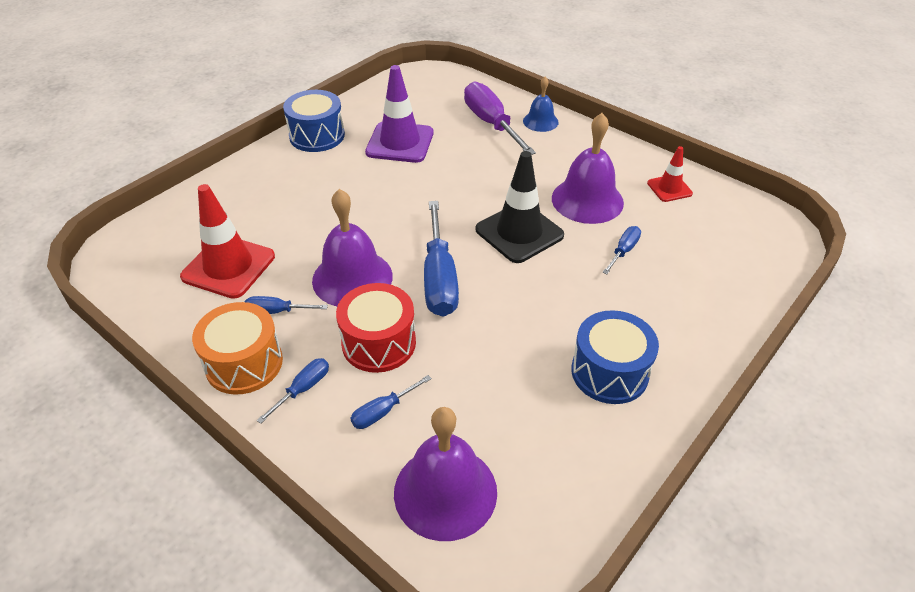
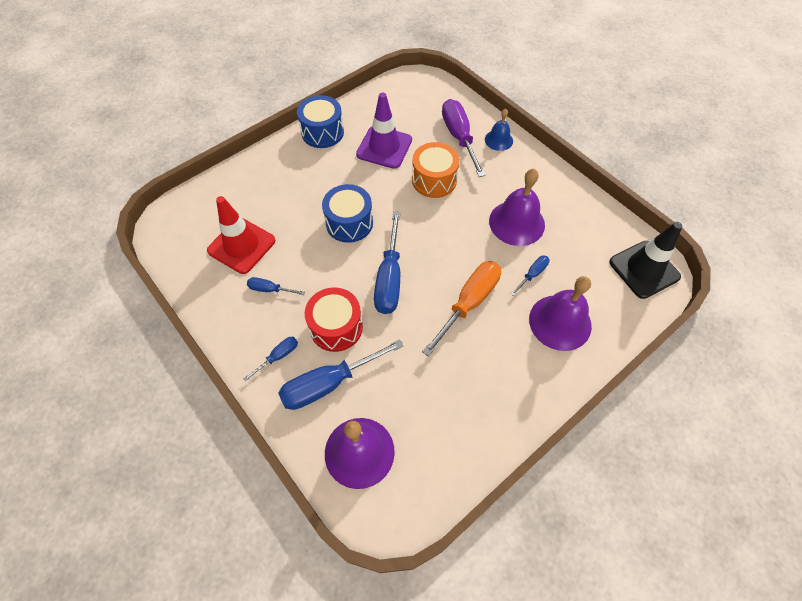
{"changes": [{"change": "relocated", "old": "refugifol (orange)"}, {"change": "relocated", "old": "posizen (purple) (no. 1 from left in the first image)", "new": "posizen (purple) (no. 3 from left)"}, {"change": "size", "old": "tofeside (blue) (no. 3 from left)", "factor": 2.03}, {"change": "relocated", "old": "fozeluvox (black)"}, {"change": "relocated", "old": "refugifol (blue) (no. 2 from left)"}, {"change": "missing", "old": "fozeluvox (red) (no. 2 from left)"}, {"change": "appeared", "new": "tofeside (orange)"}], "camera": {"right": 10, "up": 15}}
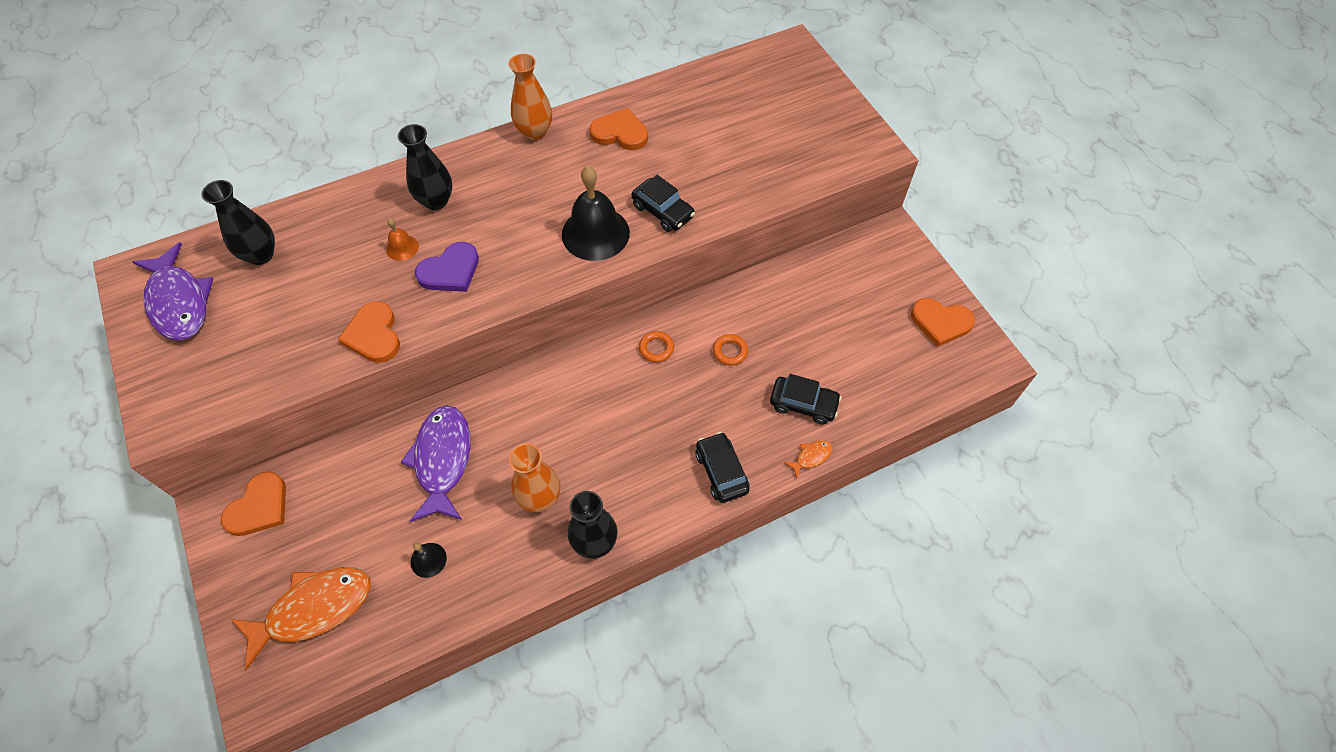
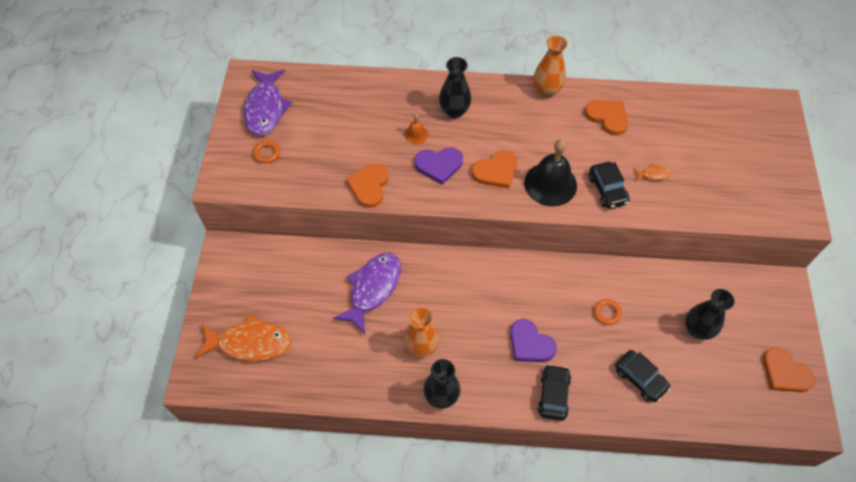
{"changes": [{"change": "relocated", "old": "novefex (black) (no. 1 from left in the first image)", "new": "novefex (black) (no. 3 from left)"}, {"change": "relocated", "old": "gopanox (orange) (no. 1 from left in the first image)", "new": "gopanox (orange) (no. 2 from left)"}, {"change": "missing", "old": "posizen (black) (no. 1 from left)"}, {"change": "relocated", "old": "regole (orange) (no. 1 from left)"}, {"change": "relocated", "old": "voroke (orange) (no. 2 from left)"}, {"change": "appeared", "new": "gopanox (purple) (no. 2 from left)"}], "camera": {"right": 30, "up": 0}}
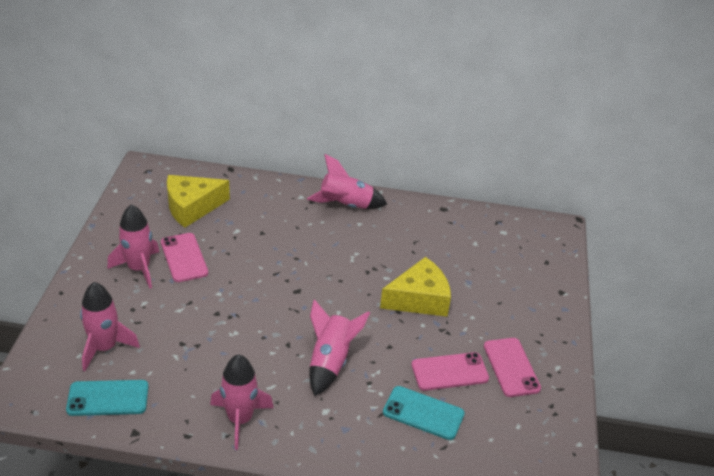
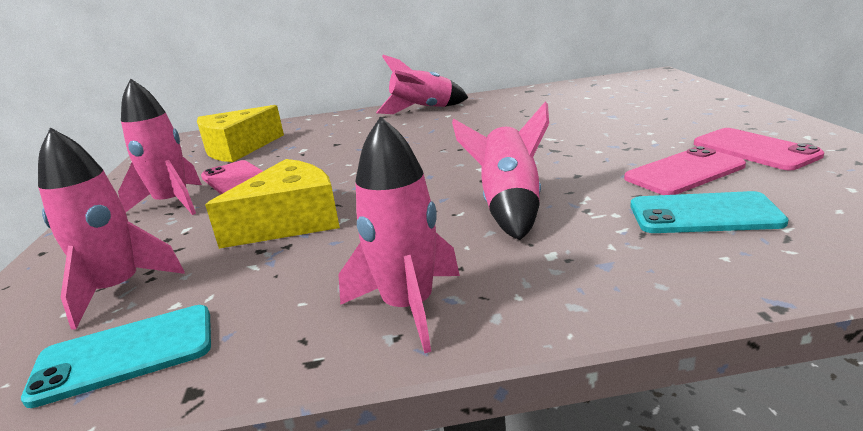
{"changes": [{"change": "relocated", "old": "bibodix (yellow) (no. 2 from left)"}], "camera": {"right": -10, "up": -15}}
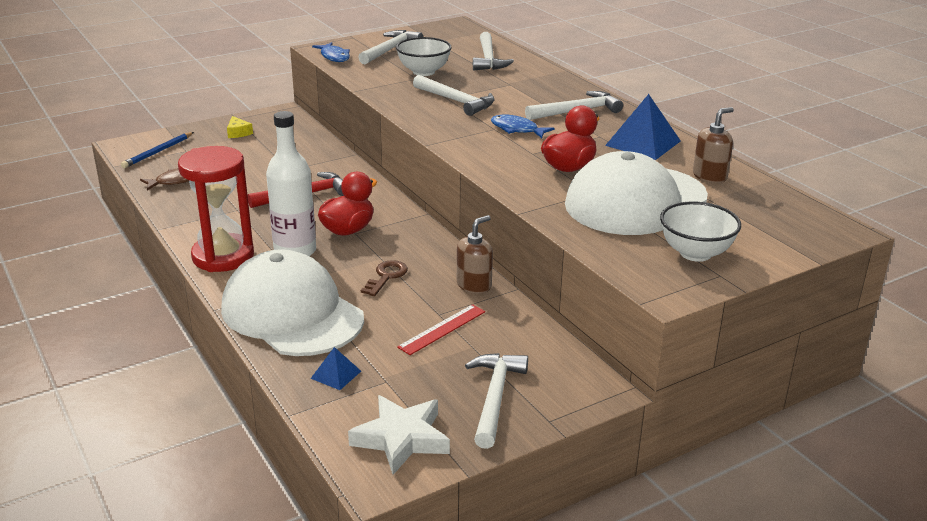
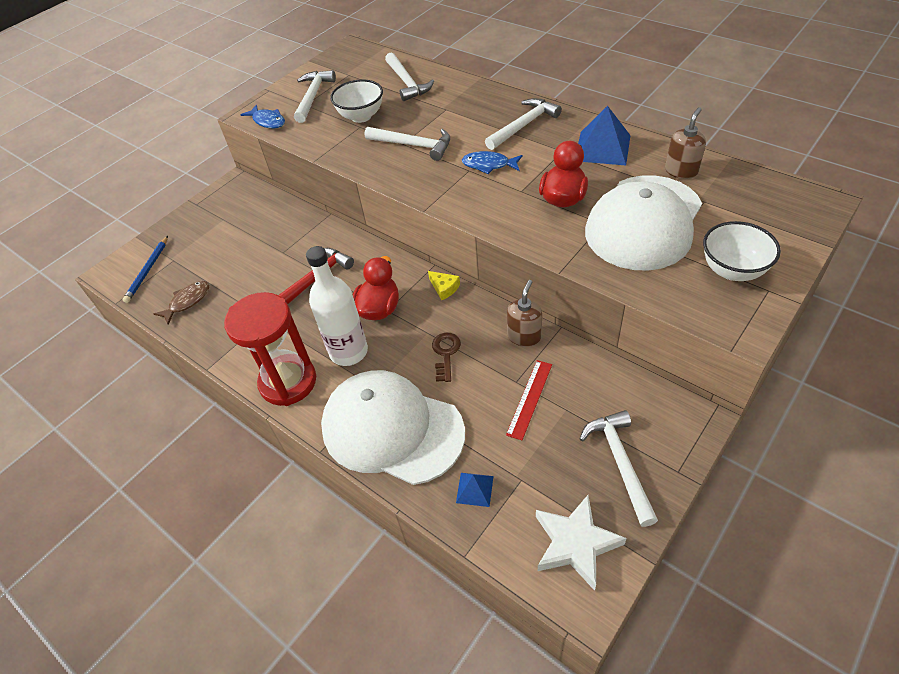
{"changes": [{"change": "relocated", "old": "bibodix (yellow)"}], "camera": {"right": -15, "up": 20}}
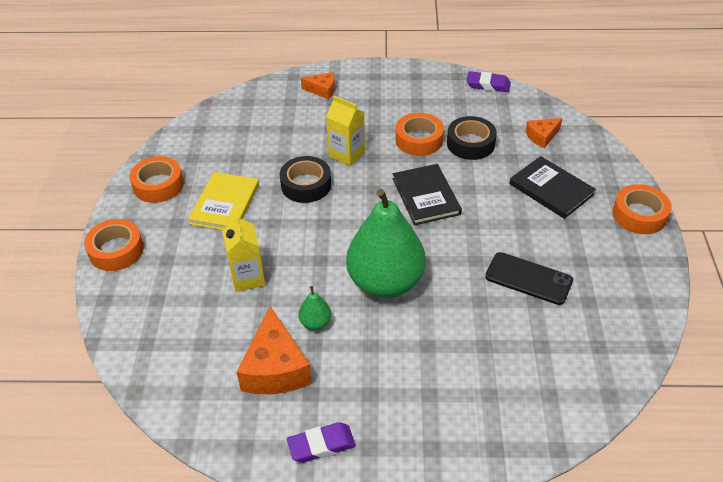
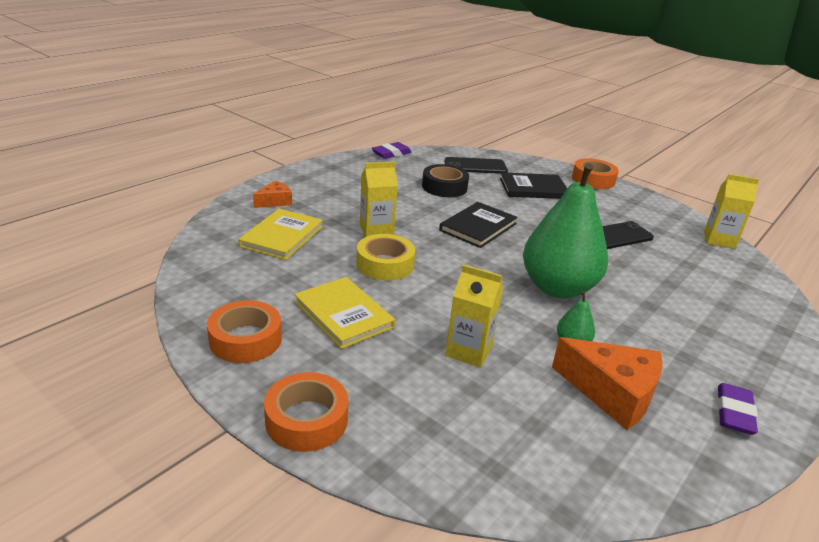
{"changes": [{"change": "colour", "old": "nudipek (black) (no. 1 from left)", "new": "nudipek (yellow)"}, {"change": "spun", "old": "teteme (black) (no. 1 from left)", "degrees": -75}, {"change": "missing", "old": "nudipek (orange) (no. 3 from left)"}, {"change": "exchanged", "old": "bibodix (orange) (no. 3 from left)", "new": "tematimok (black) (no. 1 from left)"}, {"change": "appeared", "new": "teteme (yellow) (no. 1 from left)"}, {"change": "appeared", "new": "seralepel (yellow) (no. 3 from left)"}], "camera": {"right": -55, "up": -15}}
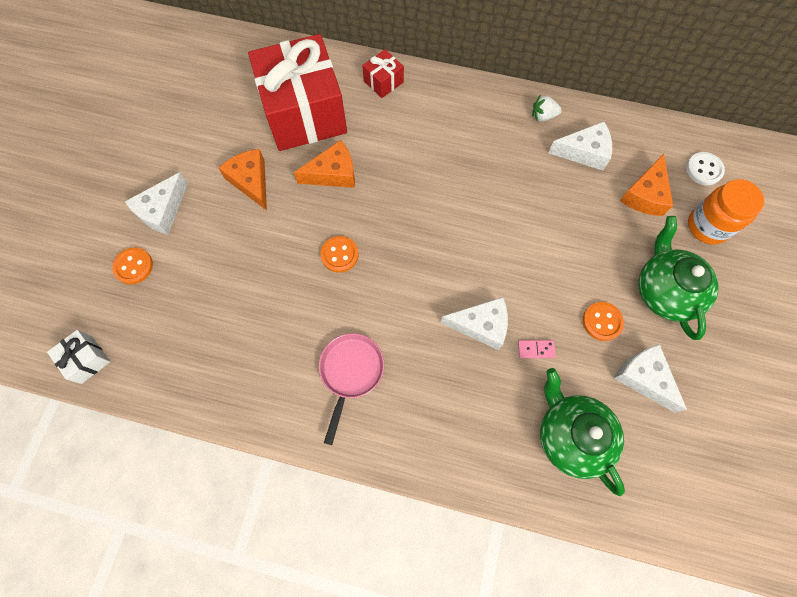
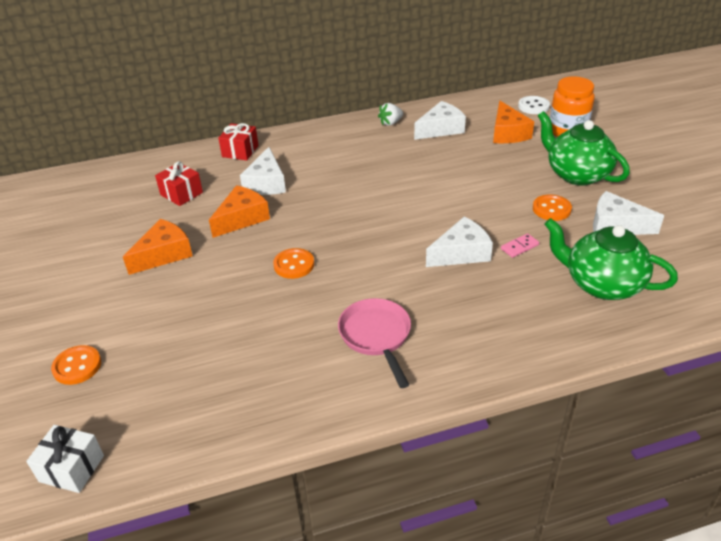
{"changes": [{"change": "relocated", "old": "bibodix (white) (no. 1 from left)"}, {"change": "spun", "old": "bibodix (orange) (no. 1 from left)", "degrees": 105}, {"change": "size", "old": "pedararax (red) (no. 1 from left)", "factor": 0.41}], "camera": {"right": -30, "up": -30}}
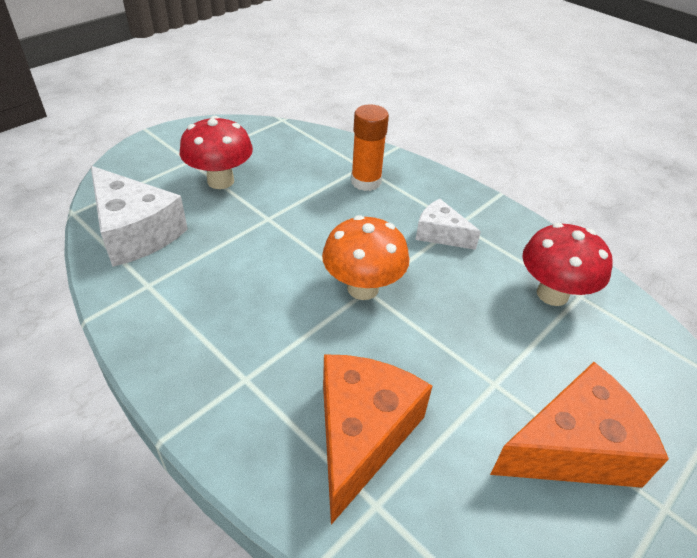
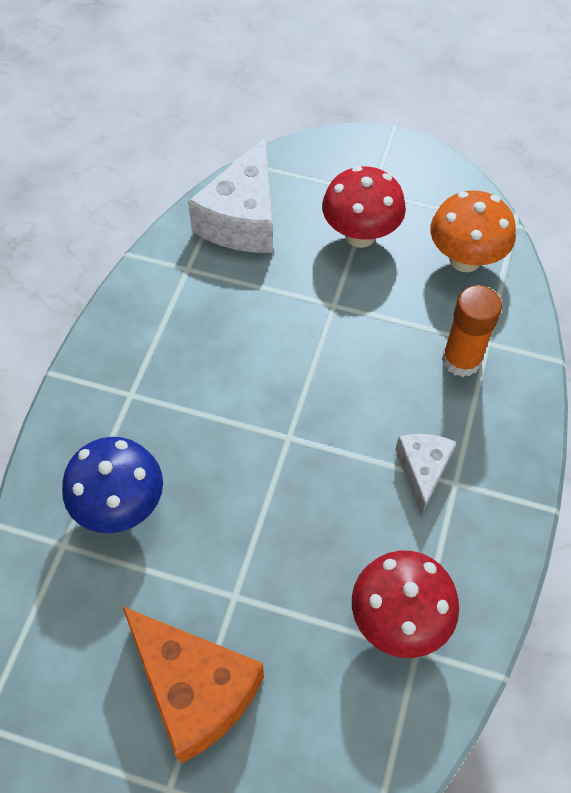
{"changes": [{"change": "relocated", "old": "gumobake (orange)"}, {"change": "exchanged", "old": "bibodix (orange) (no. 1 from left)", "new": "gumobake (blue)"}], "camera": {"right": 65, "up": 15}}
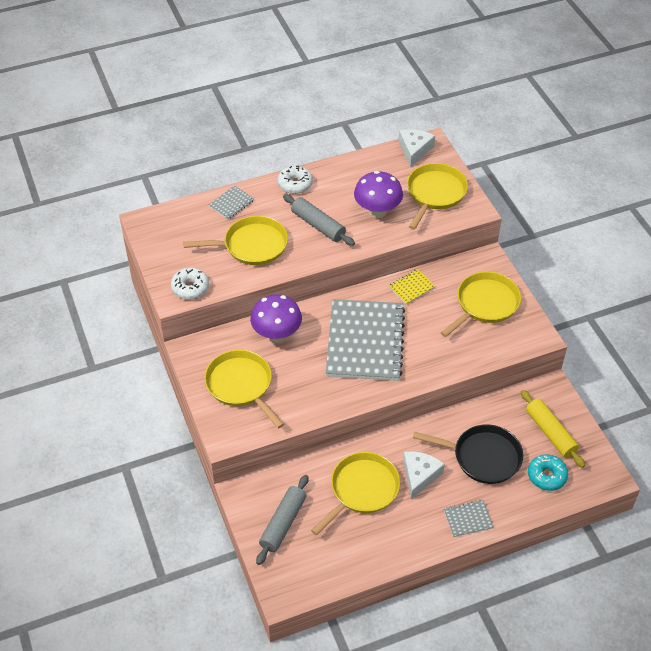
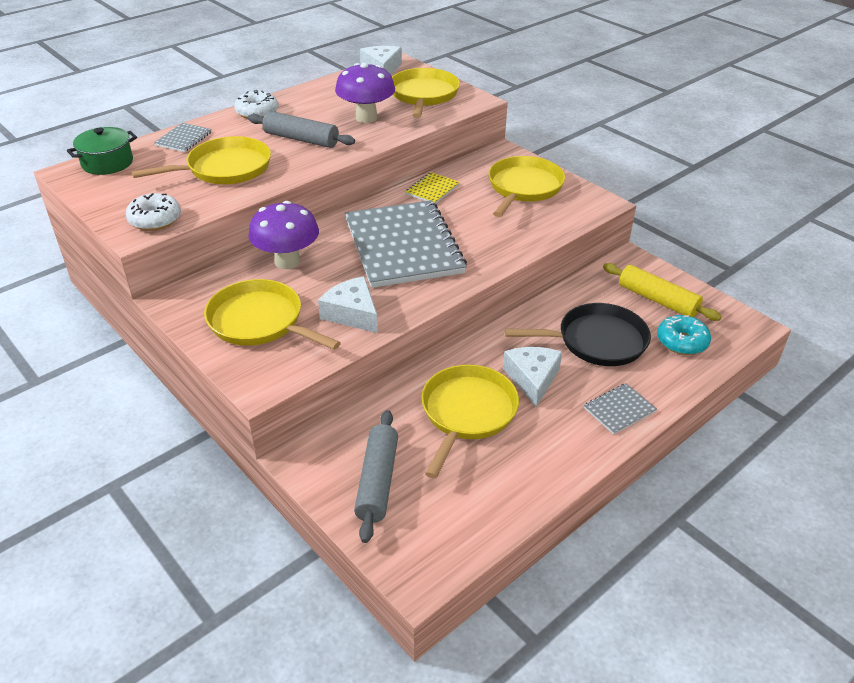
{"changes": [{"change": "appeared", "new": "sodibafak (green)"}, {"change": "appeared", "new": "bibodix (white) (no. 1 from left)"}], "camera": {"right": -20, "up": -10}}
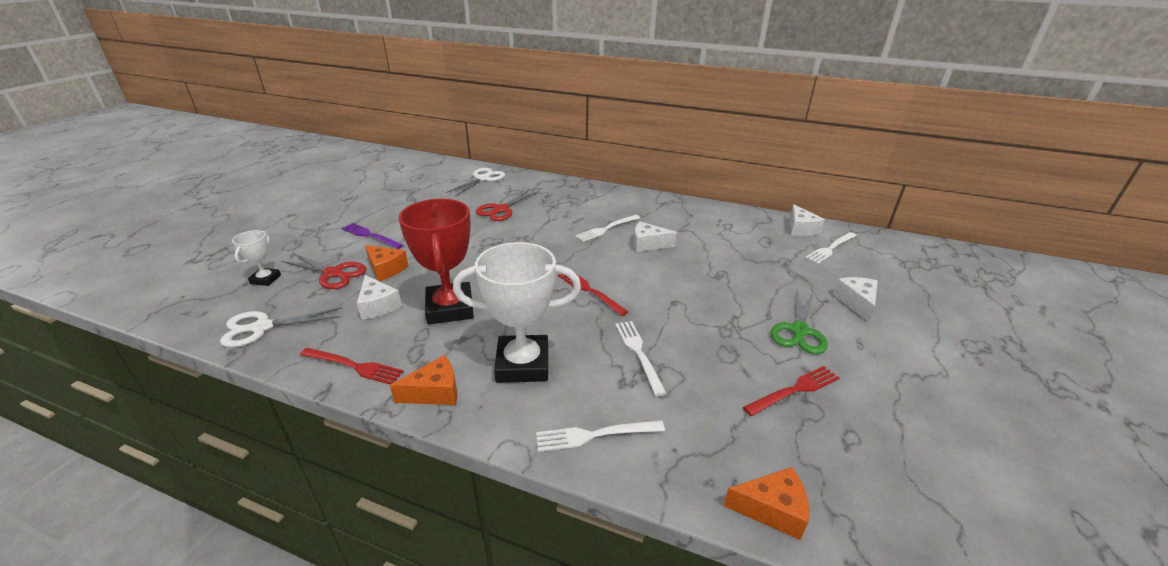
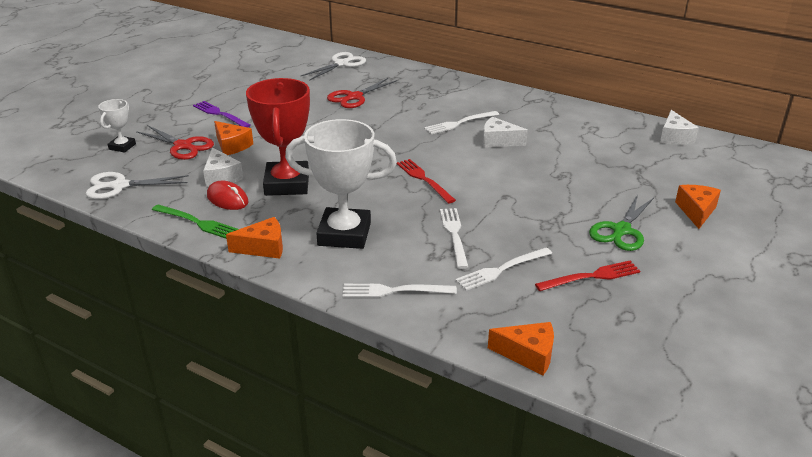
{"changes": [{"change": "colour", "old": "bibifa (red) (no. 1 from left)", "new": "bibifa (green)"}, {"change": "relocated", "old": "bibifa (white) (no. 4 from left)"}, {"change": "colour", "old": "bibodix (white) (no. 4 from left)", "new": "bibodix (orange) (no. 4 from left)"}, {"change": "appeared", "new": "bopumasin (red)"}], "camera": {"right": 10, "up": 0}}
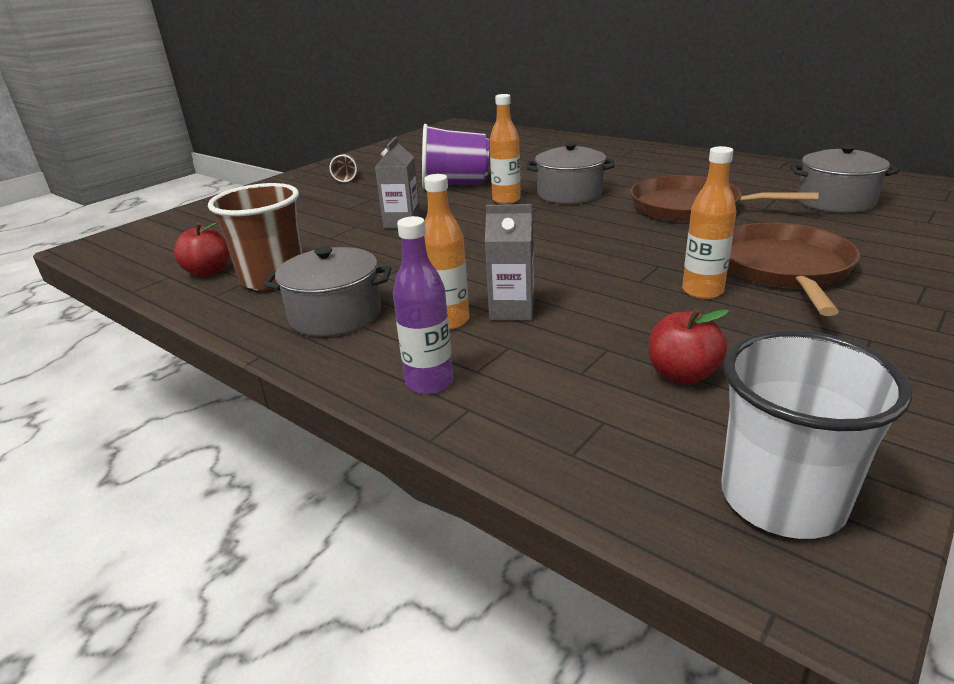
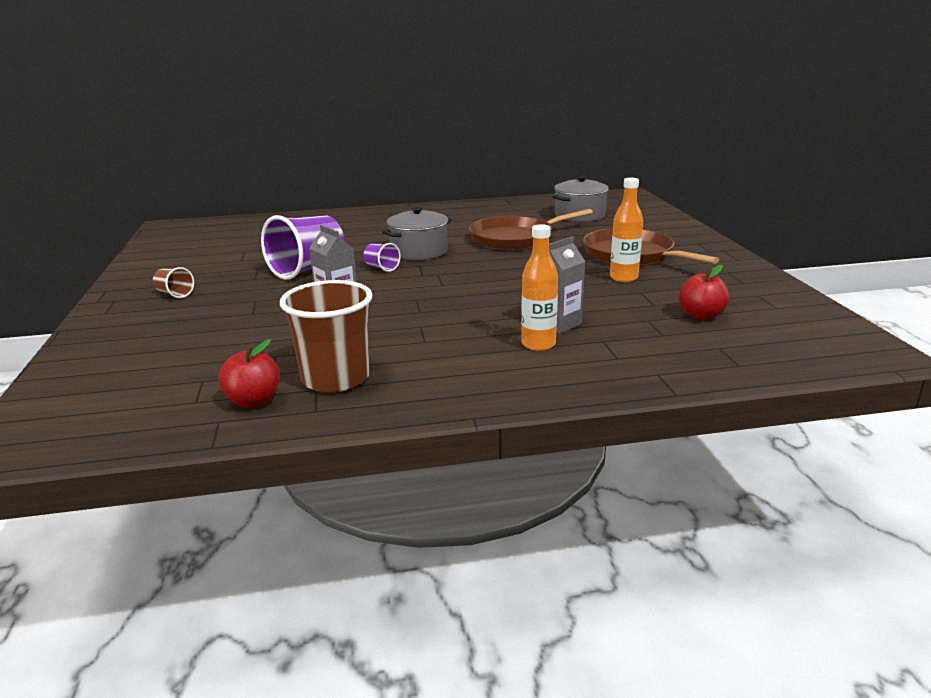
{"changes": [{"change": "missing", "old": "sodibafak (grey) (no. 1 from left)"}, {"change": "missing", "old": "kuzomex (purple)"}, {"change": "exchanged", "old": "kuzomex (orange) (no. 2 from left)", "new": "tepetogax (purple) (no. 2 from left)"}, {"change": "missing", "old": "tepetogax (white)"}], "camera": {"right": -50, "up": -5}}
